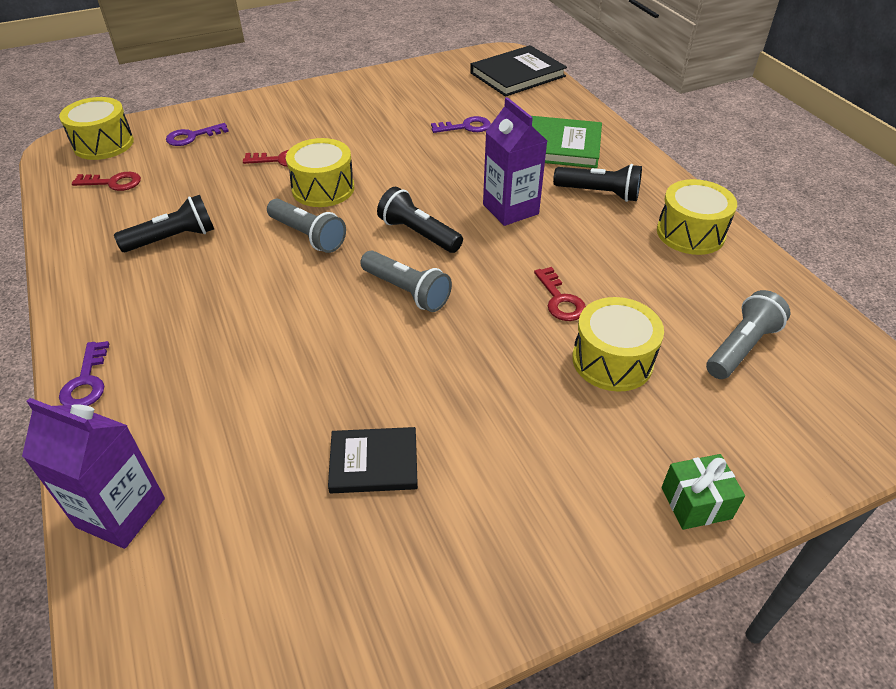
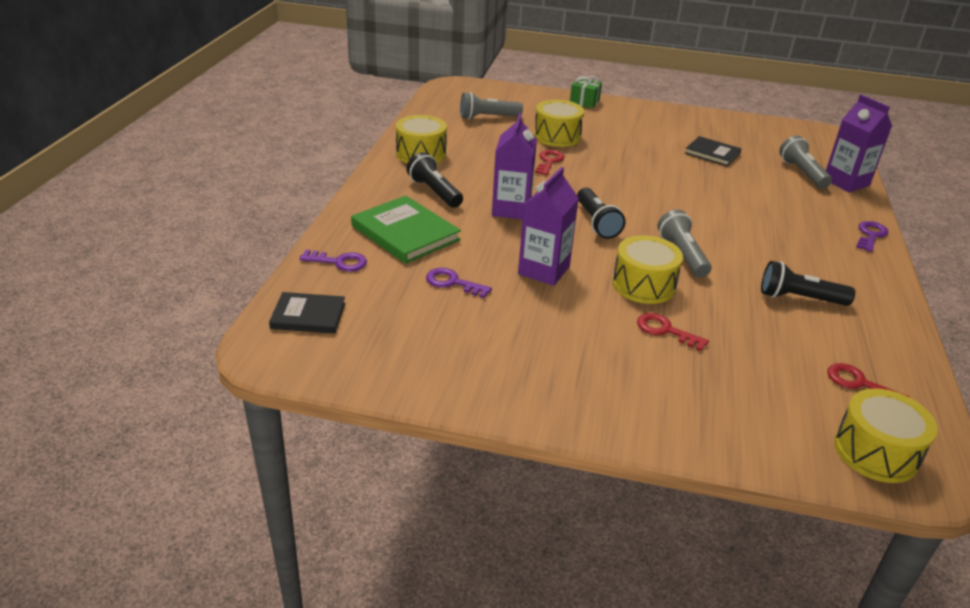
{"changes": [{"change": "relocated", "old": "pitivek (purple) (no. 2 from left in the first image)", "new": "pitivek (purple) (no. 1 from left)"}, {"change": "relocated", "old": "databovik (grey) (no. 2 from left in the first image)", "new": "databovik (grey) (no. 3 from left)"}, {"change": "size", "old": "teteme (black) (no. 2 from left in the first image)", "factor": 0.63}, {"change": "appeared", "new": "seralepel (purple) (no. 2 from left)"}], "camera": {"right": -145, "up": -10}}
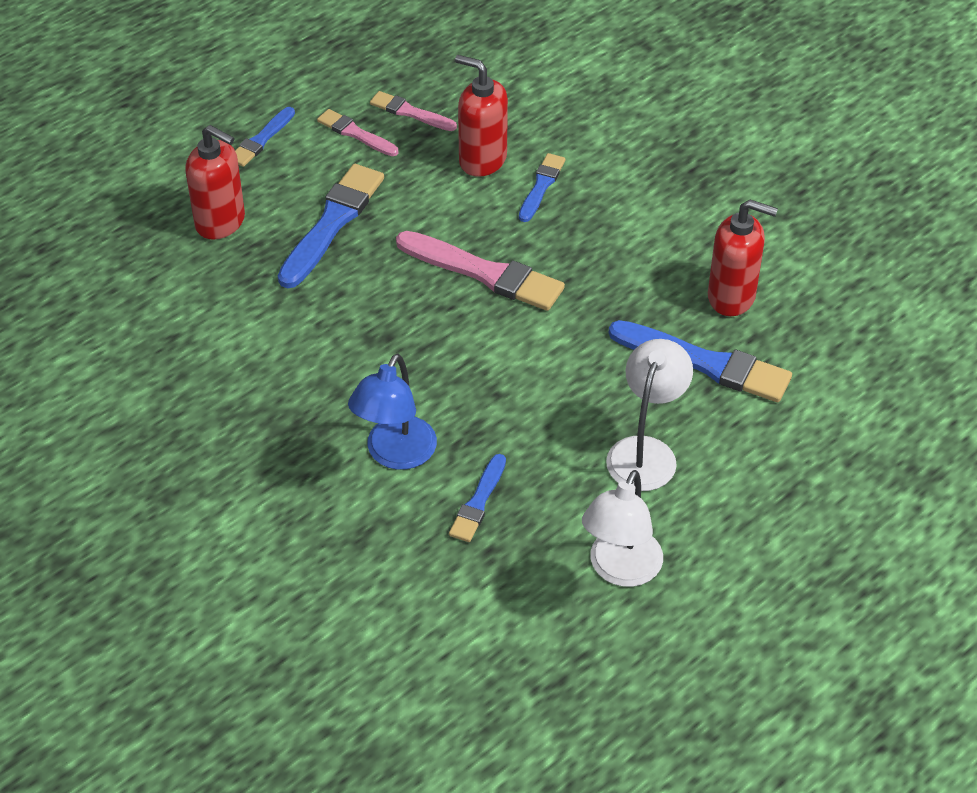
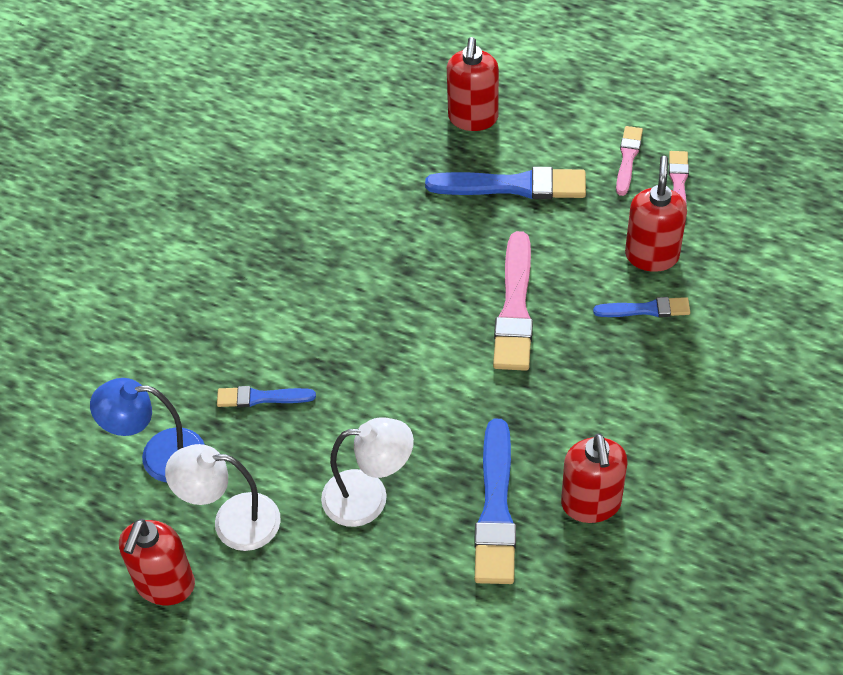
{"changes": [{"change": "missing", "old": "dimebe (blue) (no. 1 from left)"}, {"change": "relocated", "old": "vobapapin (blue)"}, {"change": "appeared", "new": "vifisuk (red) (no. 1 from left)"}], "camera": {"right": 70, "up": 5}}
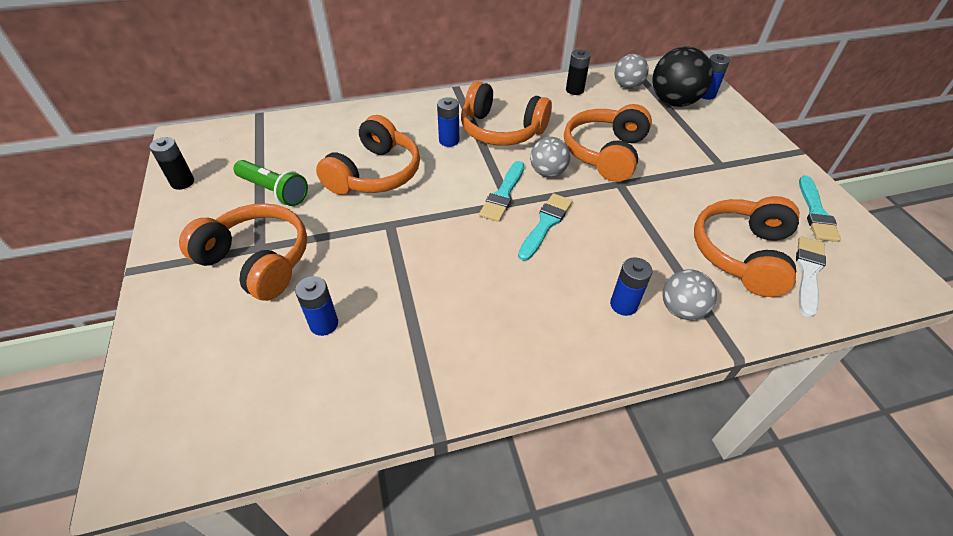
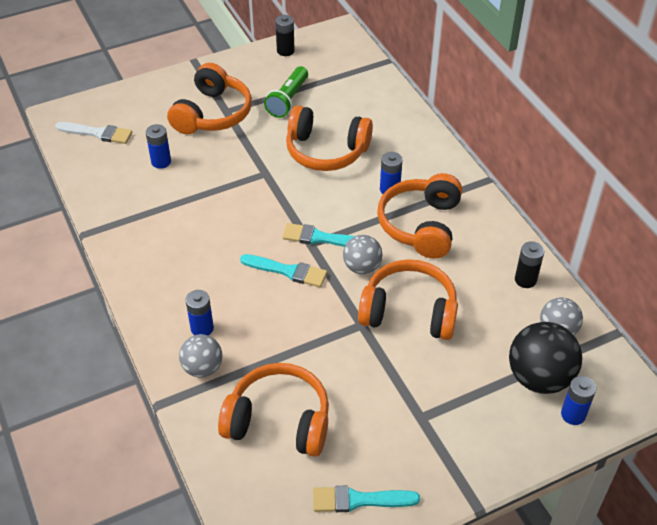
{"changes": [{"change": "relocated", "old": "dimebe (white)"}], "camera": {"right": 80, "up": 0}}
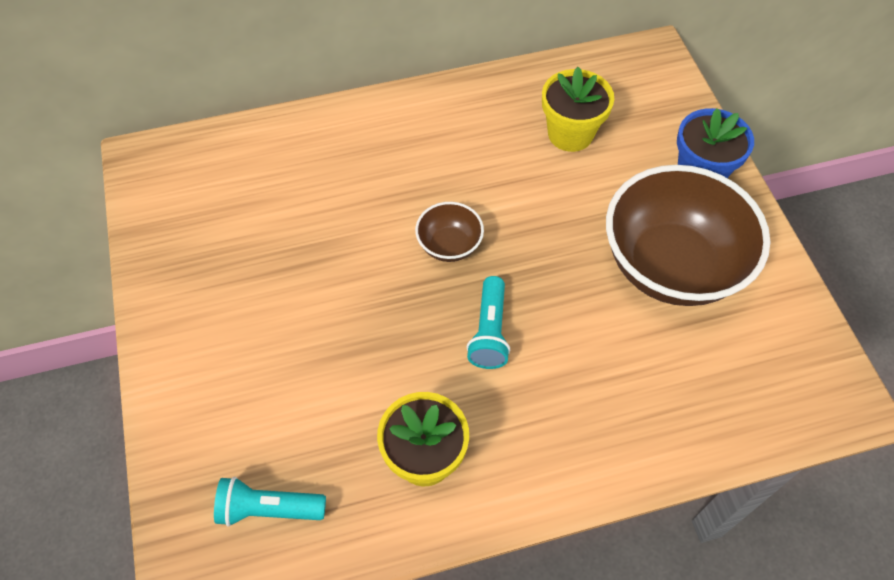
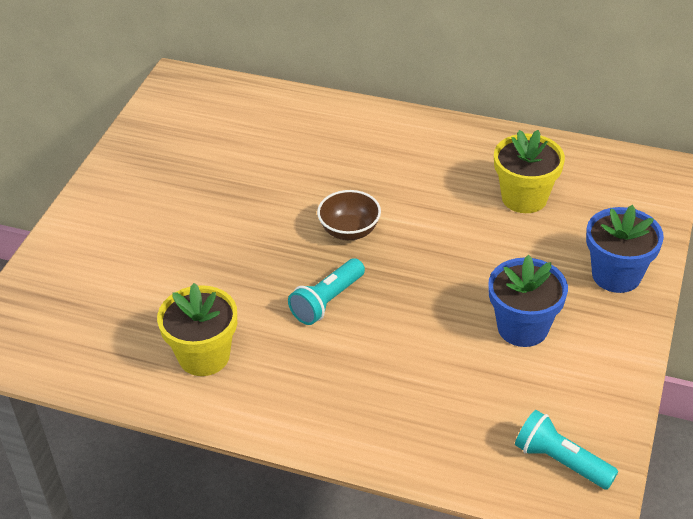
{"changes": [{"change": "relocated", "old": "databovik (turquoise) (no. 1 from left in the first image)", "new": "databovik (turquoise) (no. 2 from left)"}, {"change": "exchanged", "old": "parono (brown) (no. 2 from left)", "new": "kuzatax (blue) (no. 1 from left)"}], "camera": {"right": 35, "up": -15}}
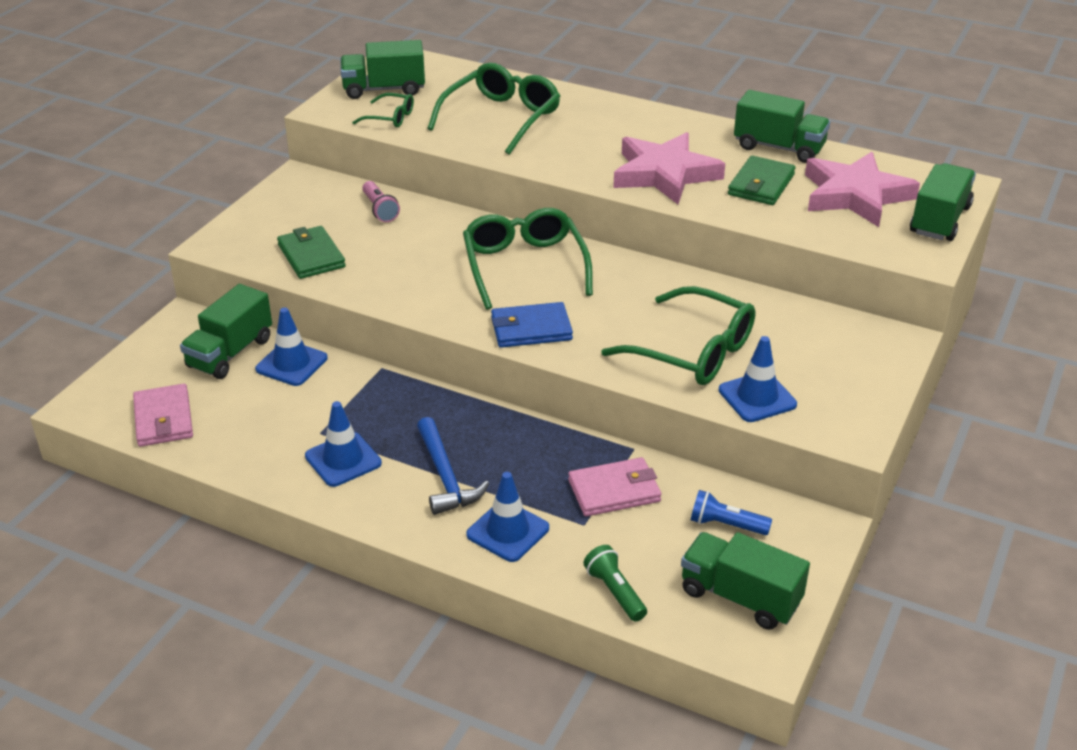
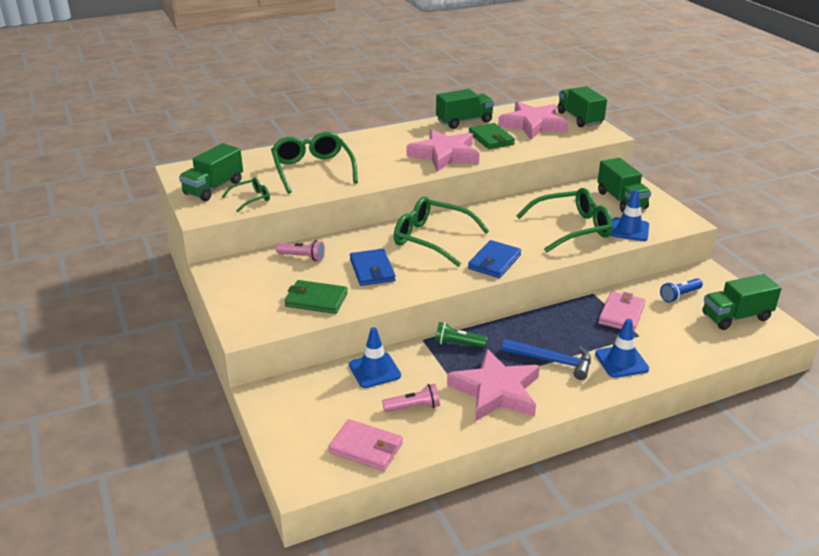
{"changes": [{"change": "relocated", "old": "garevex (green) (no. 1 from left in the first image)", "new": "garevex (green) (no. 4 from left)"}, {"change": "exchanged", "old": "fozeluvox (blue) (no. 2 from left)", "new": "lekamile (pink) (no. 2 from left)"}, {"change": "relocated", "old": "databovik (green)"}, {"change": "appeared", "new": "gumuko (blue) (no. 1 from left)"}, {"change": "appeared", "new": "databovik (pink) (no. 2 from left)"}], "camera": {"right": -50, "up": -5}}
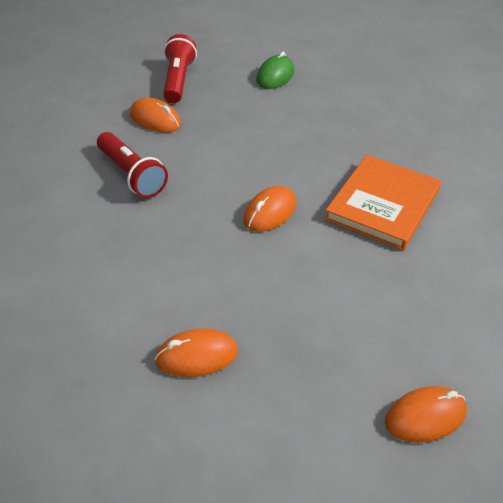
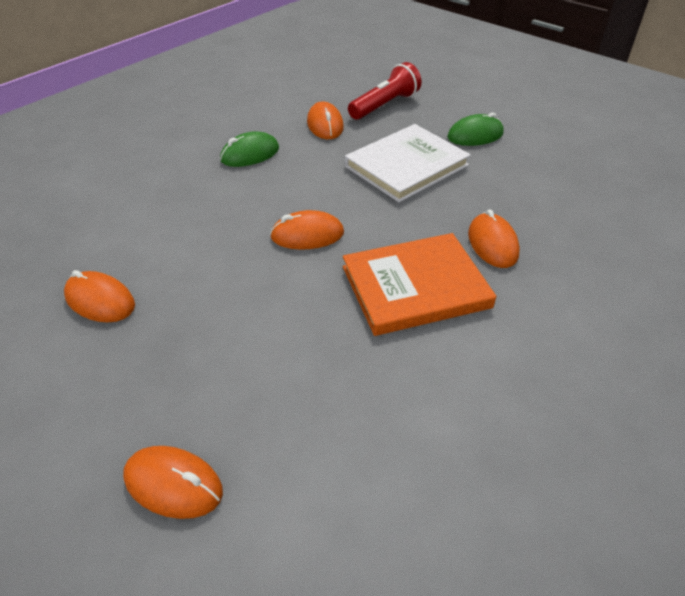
{"changes": [{"change": "exchanged", "old": "databovik (red) (no. 1 from left)", "new": "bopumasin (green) (no. 1 from left)"}, {"change": "appeared", "new": "teteme (white)"}, {"change": "appeared", "new": "bopumasin (orange) (no. 5 from left)"}], "camera": {"right": 45, "up": 0}}
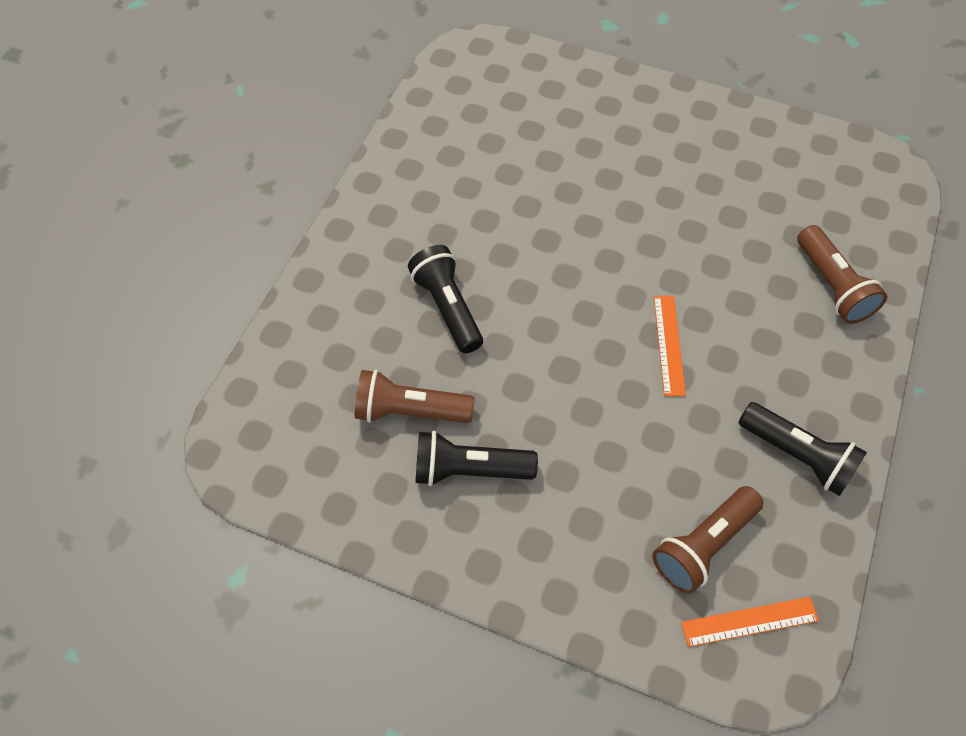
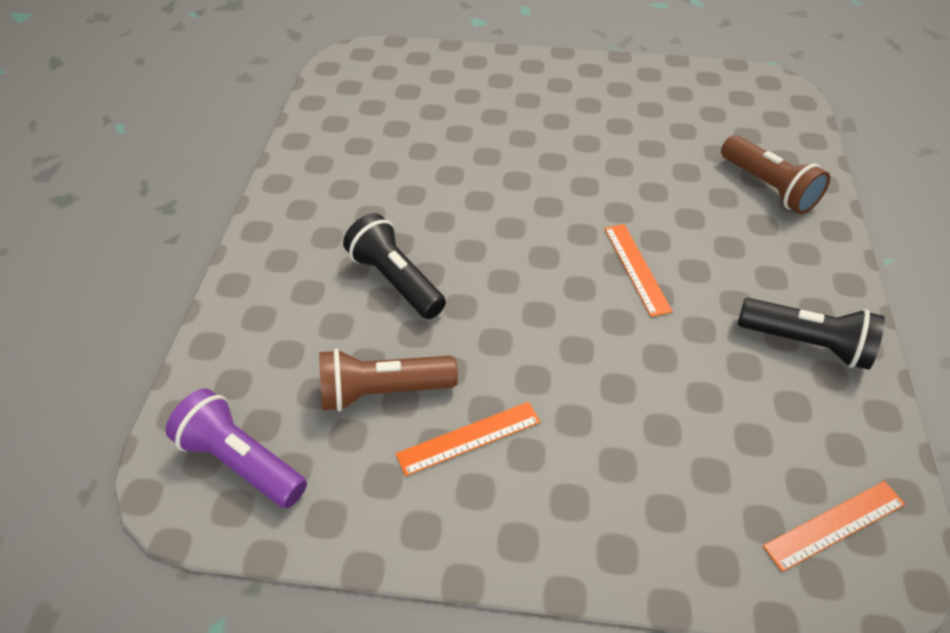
{"changes": [{"change": "exchanged", "old": "databovik (black) (no. 2 from left)", "new": "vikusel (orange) (no. 1 from left)"}, {"change": "missing", "old": "databovik (brown) (no. 2 from left)"}, {"change": "appeared", "new": "databovik (purple)"}], "camera": {"right": -15, "up": -10}}
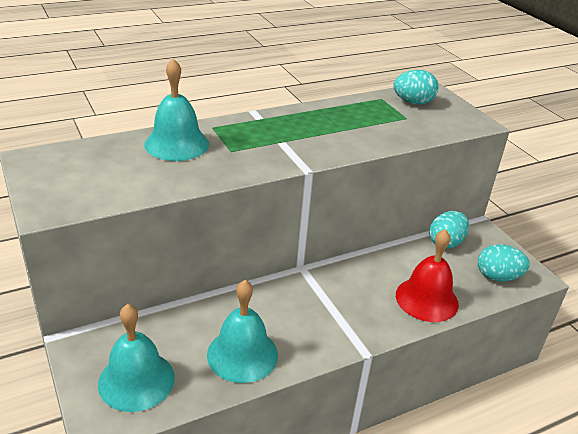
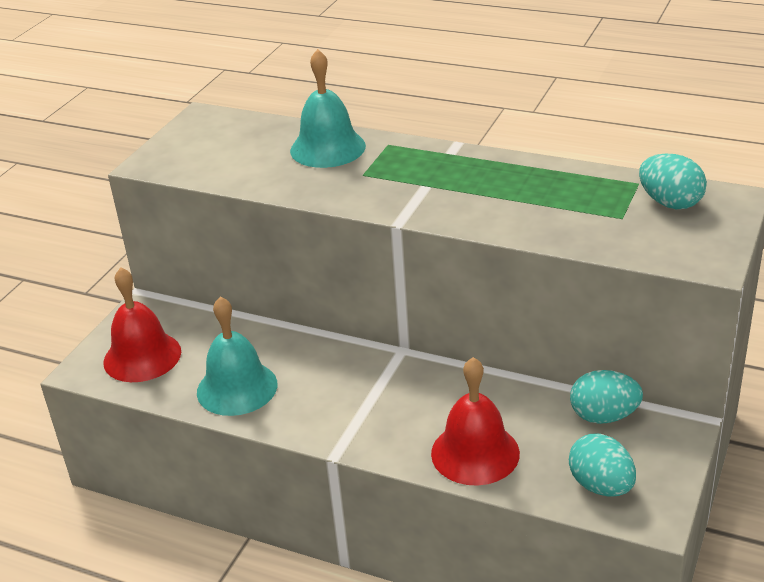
{"changes": [{"change": "colour", "old": "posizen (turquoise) (no. 1 from left)", "new": "posizen (red) (no. 1 from left)"}], "camera": {"right": 55, "up": 0}}
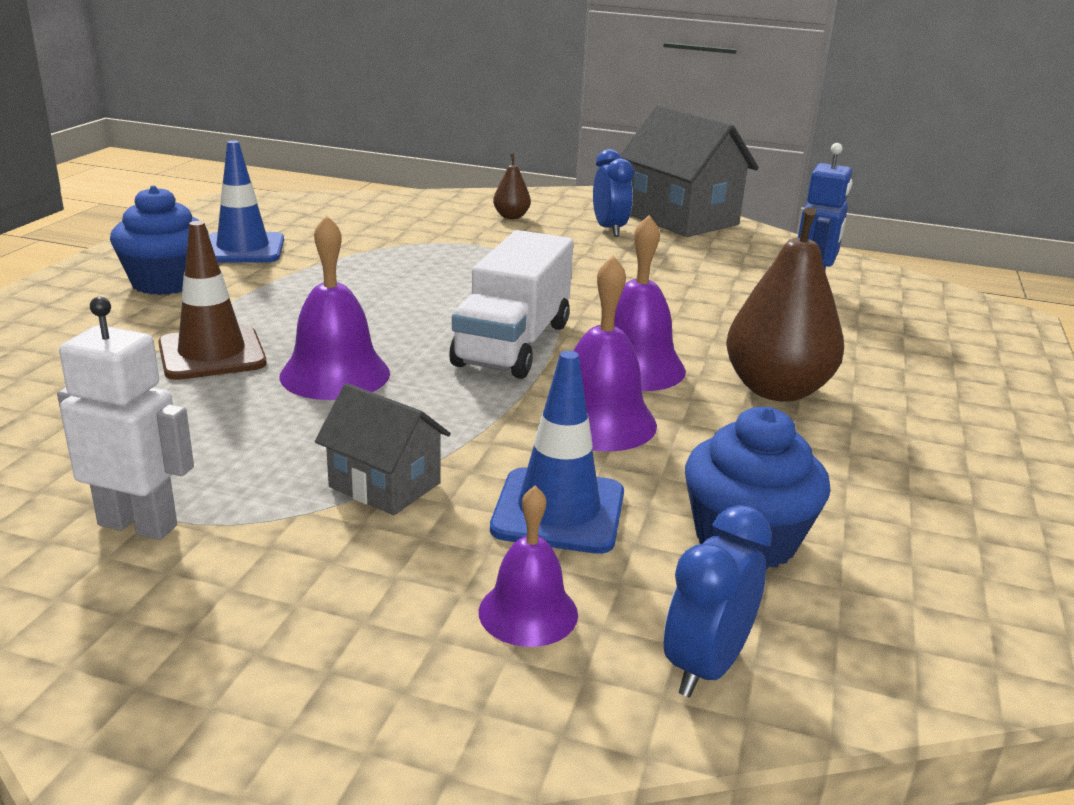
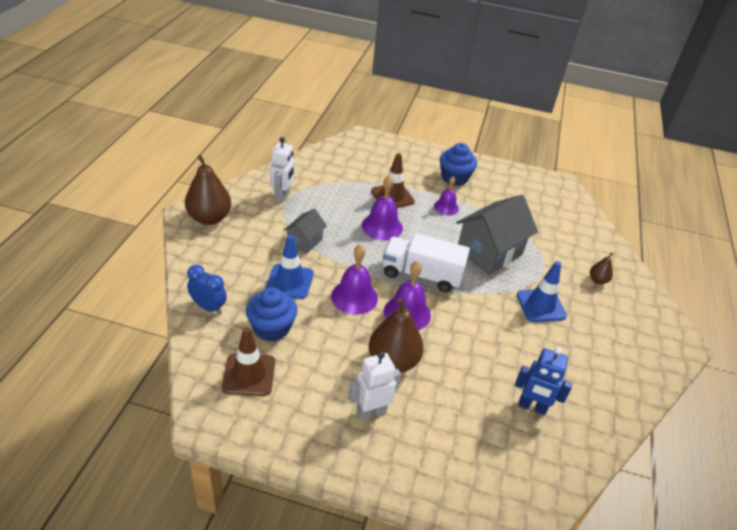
{"changes": [{"change": "relocated", "old": "fozeluvox (blue) (no. 1 from left in the first image)", "new": "fozeluvox (blue) (no. 2 from left)"}, {"change": "relocated", "old": "posizen (purple) (no. 2 from left in the first image)", "new": "posizen (purple) (no. 4 from left)"}, {"change": "missing", "old": "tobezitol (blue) (no. 1 from left)"}, {"change": "relocated", "old": "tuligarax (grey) (no. 2 from left)"}, {"change": "appeared", "new": "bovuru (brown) (no. 1 from left)"}, {"change": "appeared", "new": "fozeluvox (brown) (no. 1 from left)"}, {"change": "appeared", "new": "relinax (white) (no. 2 from left)"}], "camera": {"right": 85, "up": 15}}
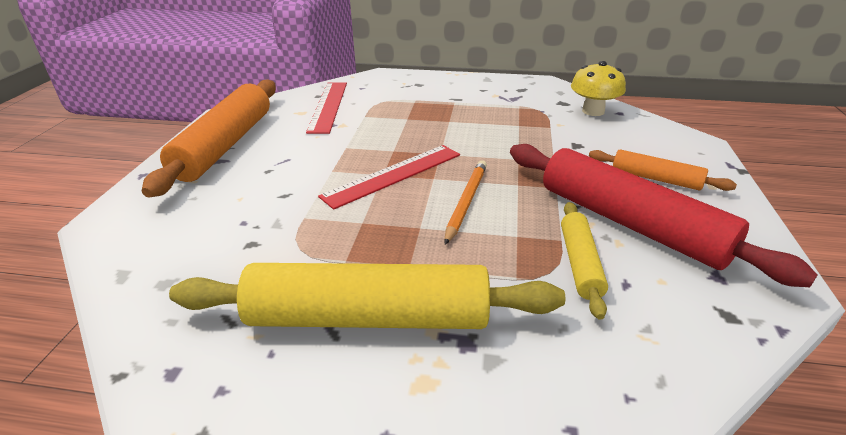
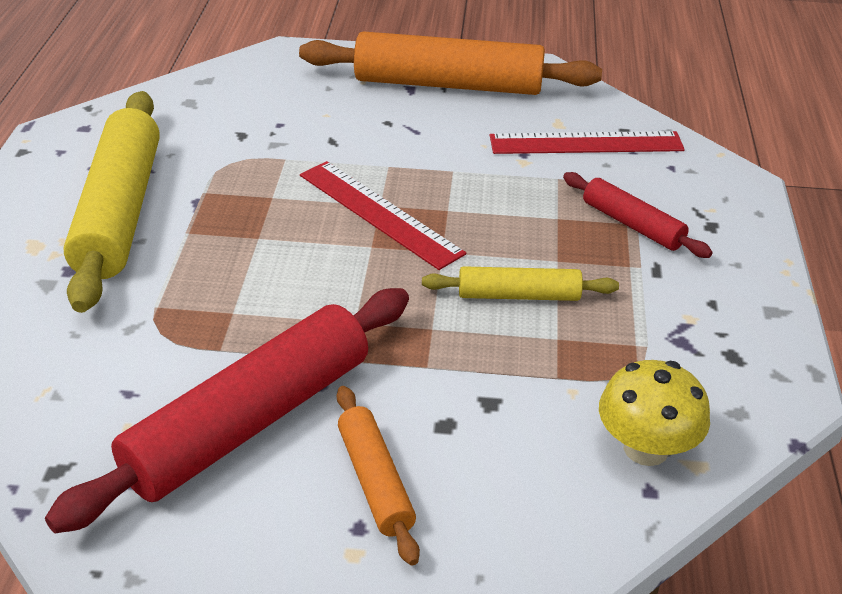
{"changes": [{"change": "missing", "old": "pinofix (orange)"}, {"change": "relocated", "old": "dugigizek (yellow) (no. 2 from left)"}, {"change": "spun", "old": "dugigizek (orange) (no. 2 from left in the first image)", "degrees": -45}, {"change": "appeared", "new": "dugigizek (red) (no. 2 from left)"}], "camera": {"right": 85, "up": 5}}
